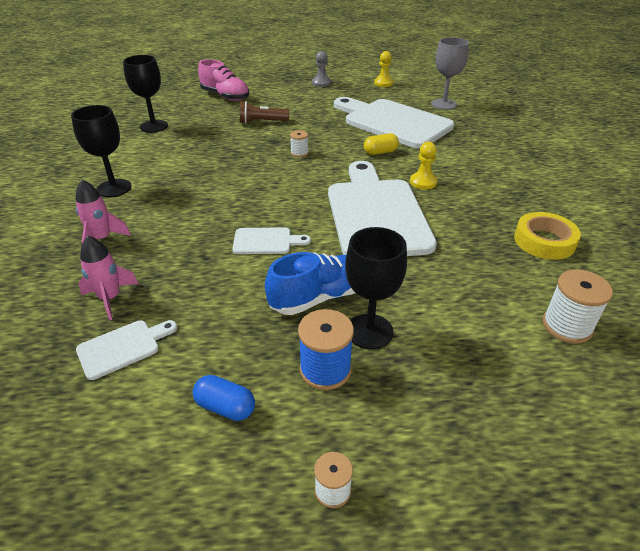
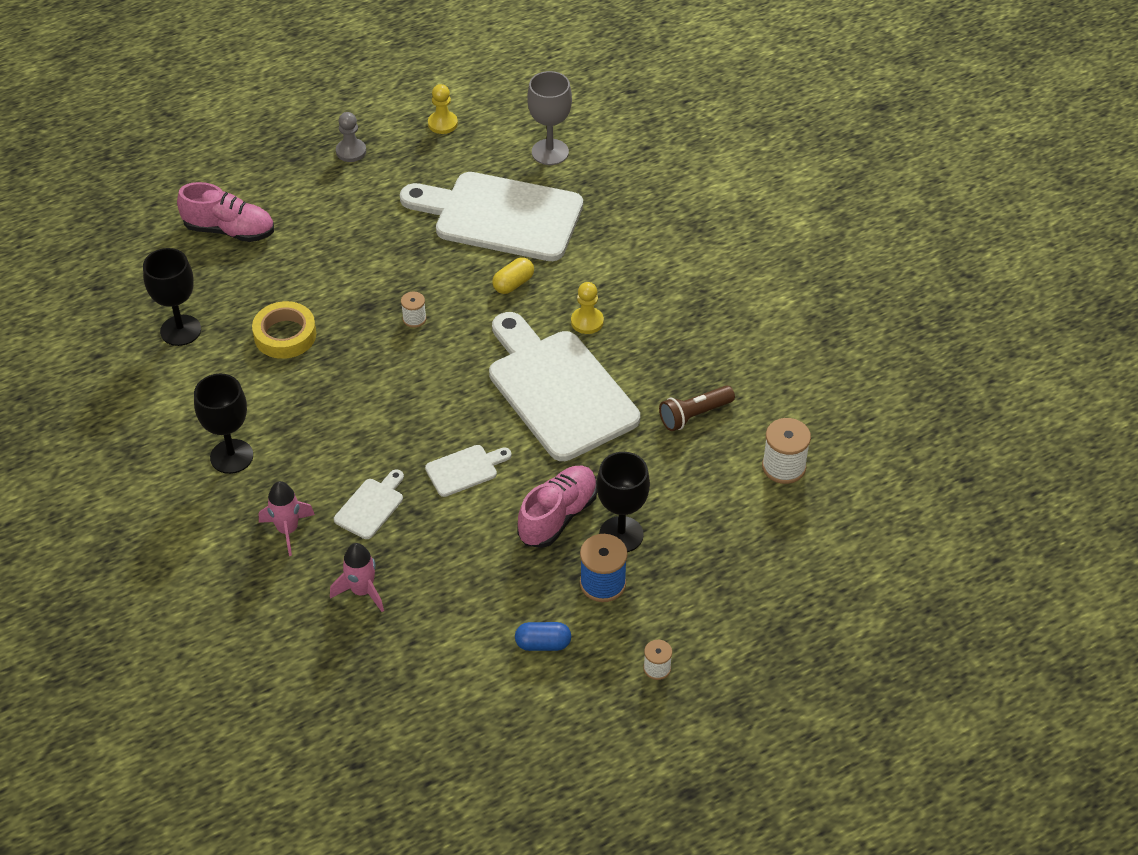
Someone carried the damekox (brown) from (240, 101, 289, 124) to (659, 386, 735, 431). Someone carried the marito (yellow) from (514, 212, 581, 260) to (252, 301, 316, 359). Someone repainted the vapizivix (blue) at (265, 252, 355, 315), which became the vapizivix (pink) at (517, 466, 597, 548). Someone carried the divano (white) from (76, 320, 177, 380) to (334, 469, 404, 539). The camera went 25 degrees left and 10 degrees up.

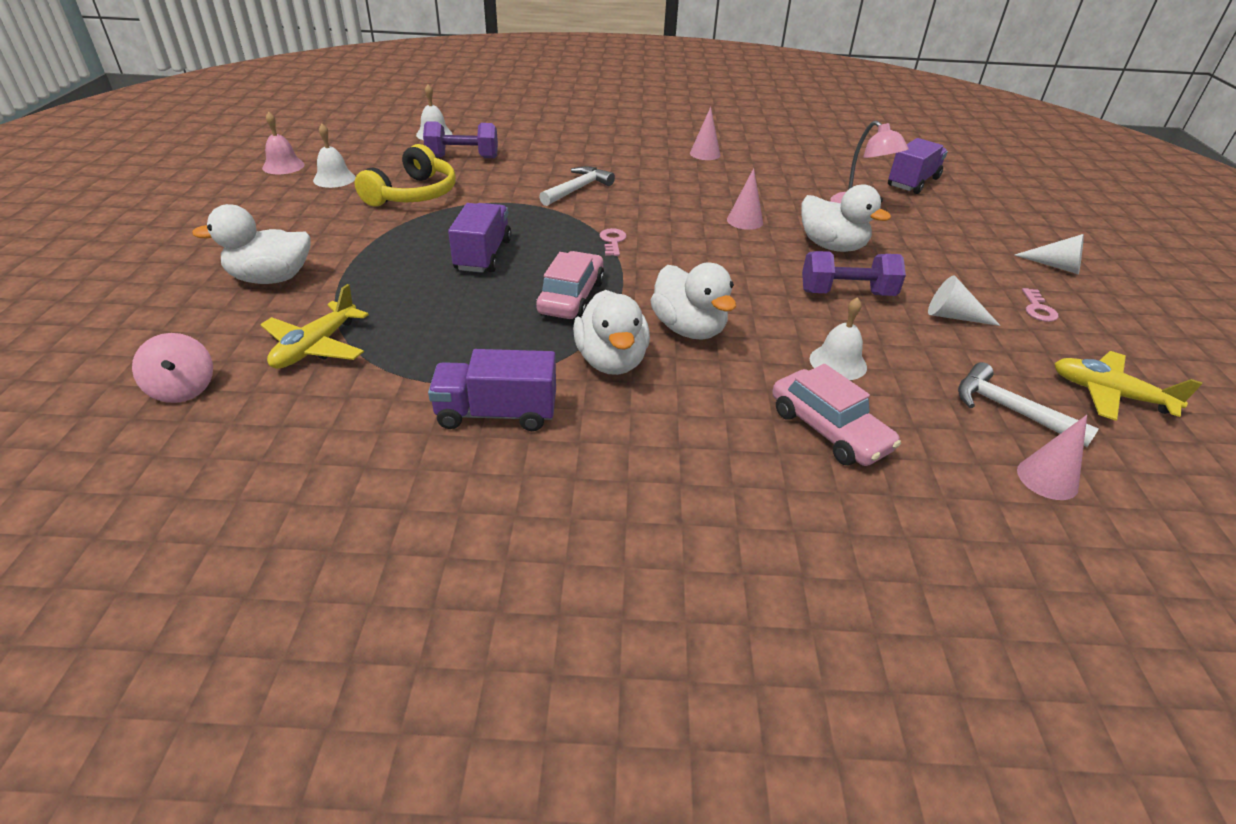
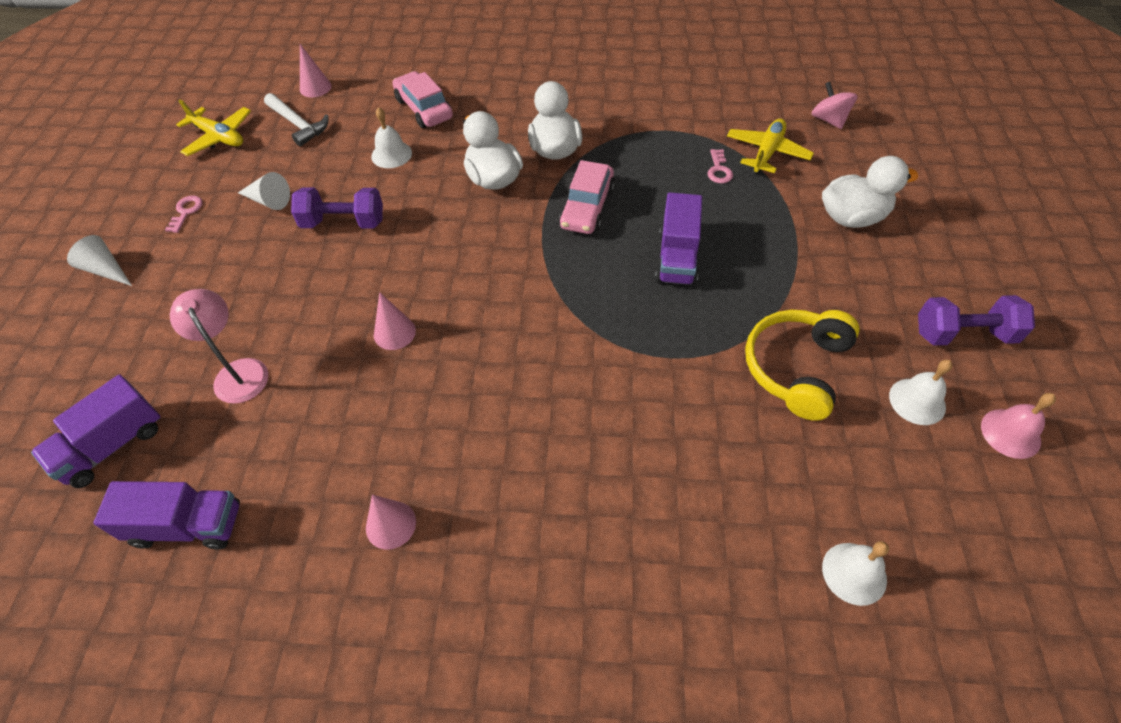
Someone carried the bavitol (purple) from (423, 121, 498, 158) to (918, 295, 1035, 345). Someone took away the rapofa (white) at (539, 166, 615, 206). Someone took away the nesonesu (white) at (801, 184, 891, 252). Someone carried the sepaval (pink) from (600, 228, 627, 256) to (707, 149, 733, 183). Someone carried the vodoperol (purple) from (428, 349, 556, 431) to (94, 481, 240, 549). The camera went 175 degrees left and 15 degrees up.

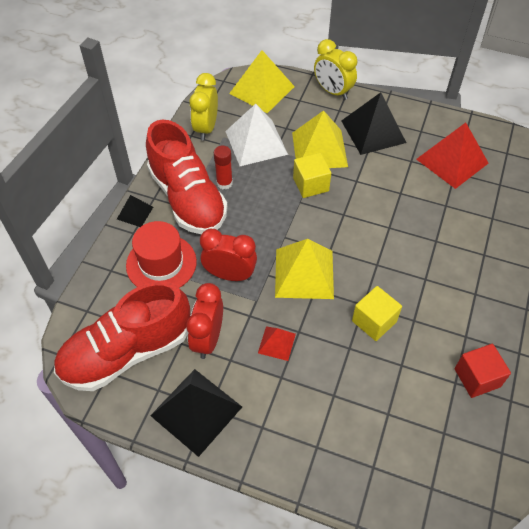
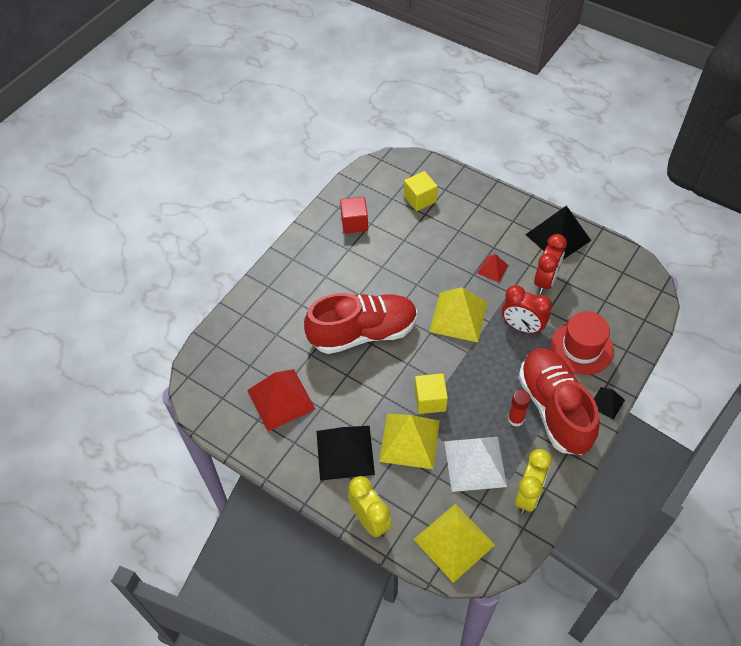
Someone carried the vapizivix (red) from (54, 281, 190, 391) to (304, 293, 417, 354). Someone carried the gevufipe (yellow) from (352, 286, 402, 341) to (404, 171, 438, 211). The camera went 165 degrees left and 0 degrees up.

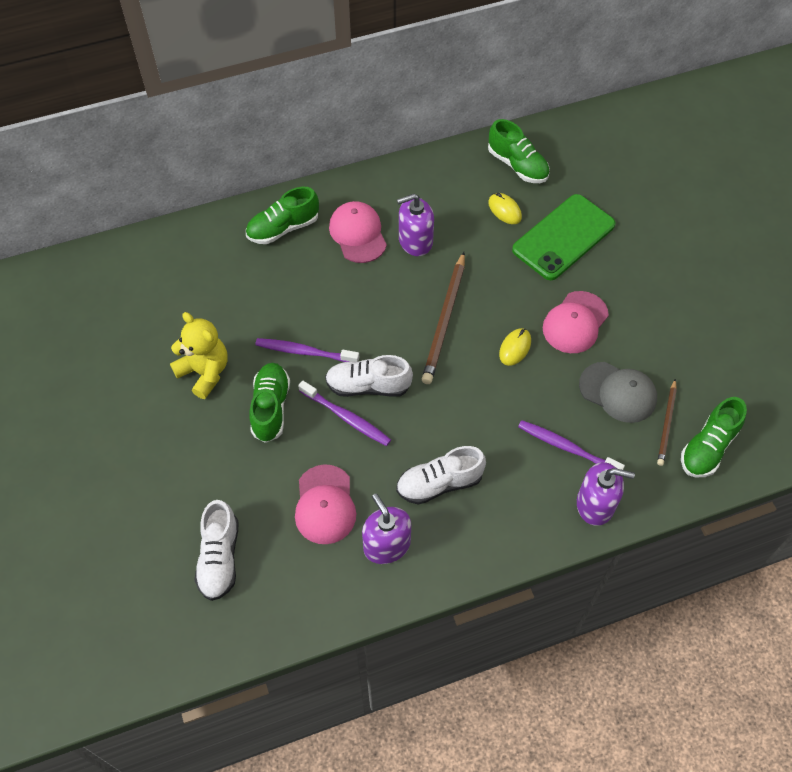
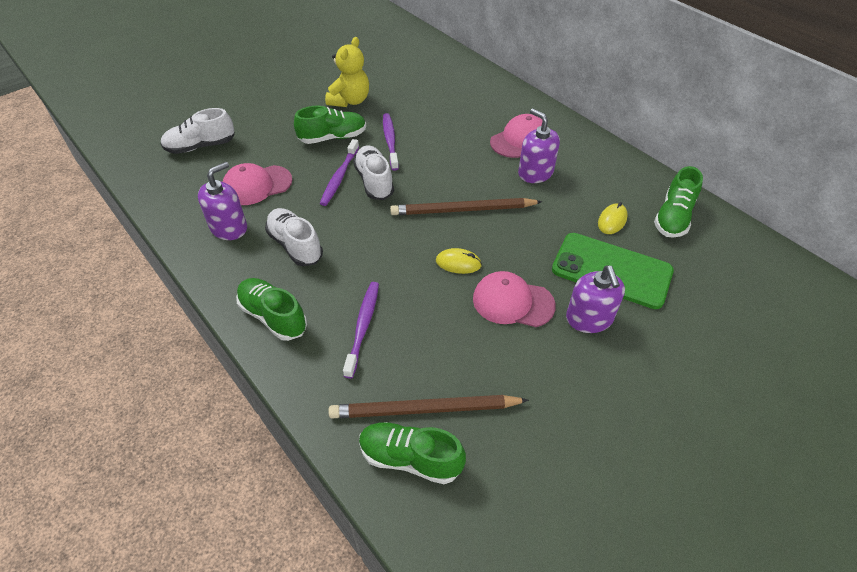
Someone carried the vapizivix (green) from (246, 187, 319, 244) to (236, 278, 307, 341). Someone took away the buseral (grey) at (579, 362, 657, 423). Someone scaled the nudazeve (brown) at (657, 379, 677, 466) by 1.70. Someone carried the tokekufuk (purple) from (577, 462, 635, 526) to (566, 265, 625, 333). The camera went 70 degrees right and 10 degrees down.

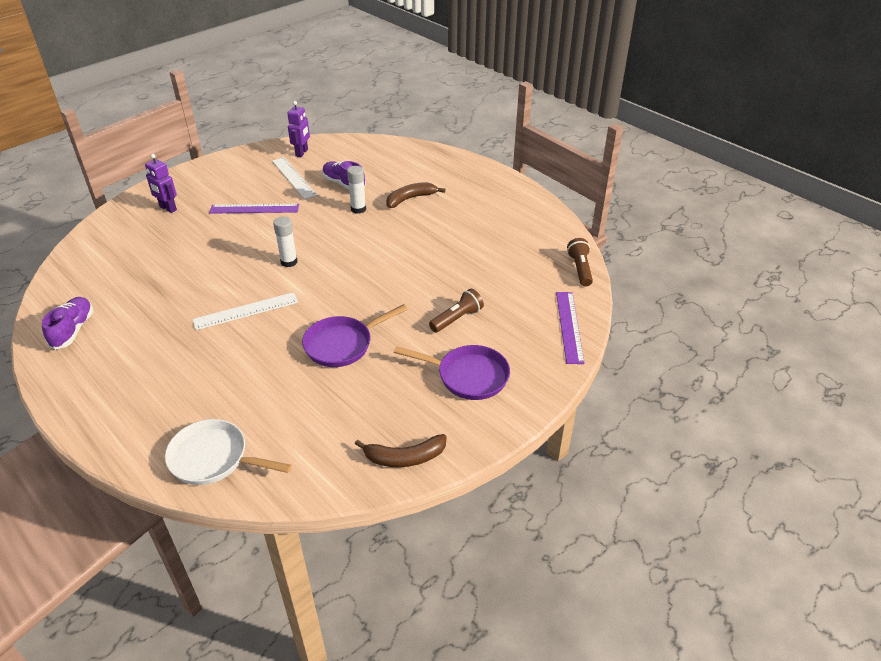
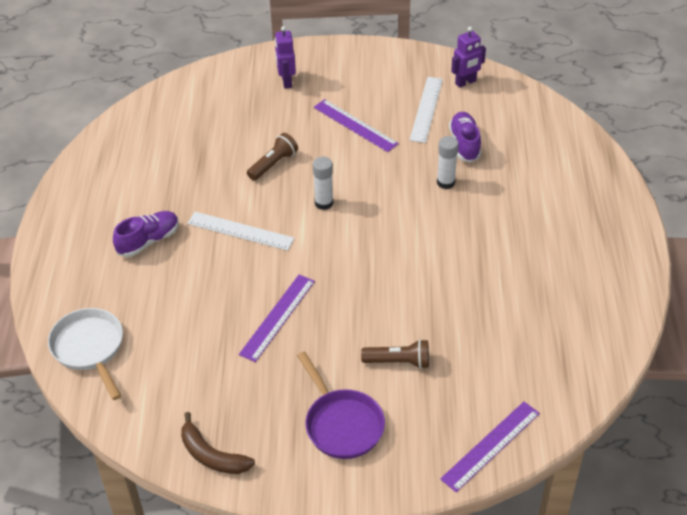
Someone took away the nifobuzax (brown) at (386, 182, 445, 208). Someone carried the damekox (brown) from (567, 238, 593, 287) to (247, 133, 298, 181). Someone carried the vapizivix (purple) from (42, 297, 93, 350) to (113, 211, 179, 257). Someone swapped the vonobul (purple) at (302, 304, 408, 367) for the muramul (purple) at (239, 275, 315, 362). The camera went 45 degrees right and 5 degrees up.

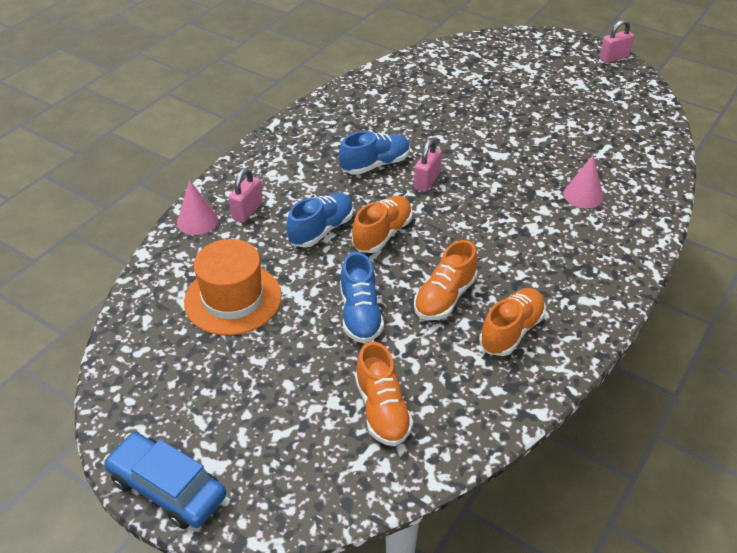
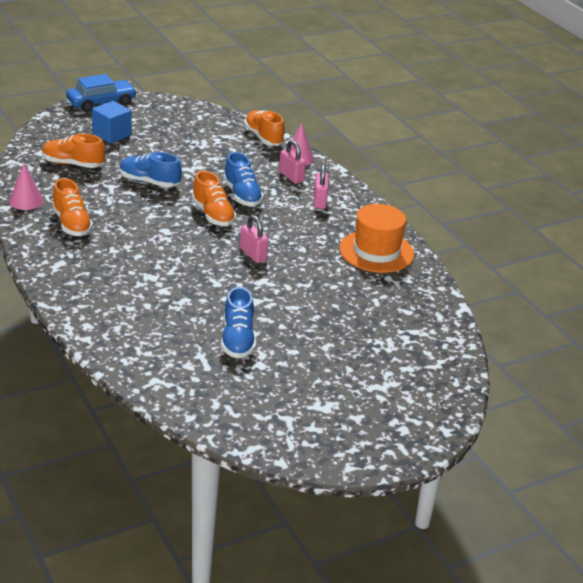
Someone carried the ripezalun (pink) from (599, 19, 634, 63) to (314, 164, 328, 209). Someone carried the vapizivix (blue) from (339, 131, 410, 175) to (221, 287, 256, 358). Someone carried the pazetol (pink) from (563, 155, 604, 209) to (9, 163, 44, 210). Someone carried the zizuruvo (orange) from (184, 239, 282, 335) to (339, 204, 414, 273). Someone carried the vapizivix (orange) from (414, 240, 478, 320) to (244, 110, 285, 146). Someone put down the gevufipe (blue) at (92, 101, 132, 143). The camera went 115 degrees right and 10 degrees down.

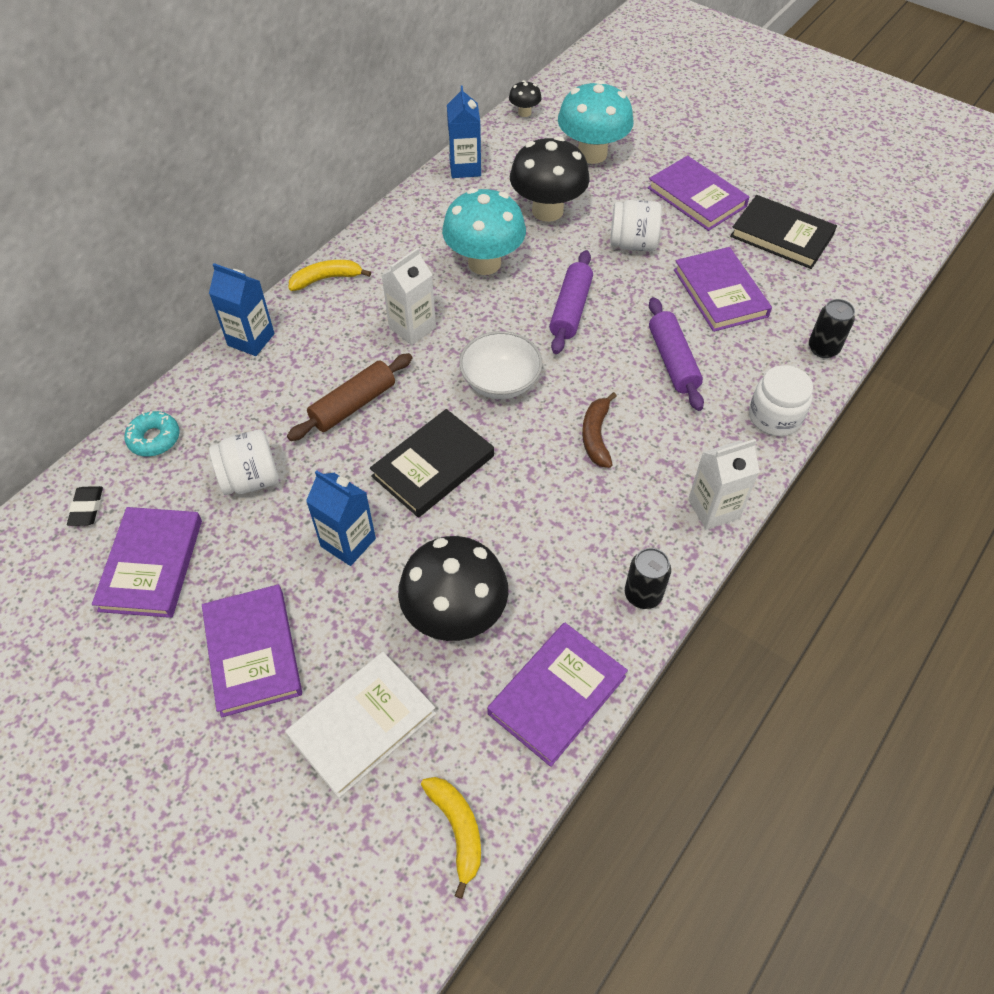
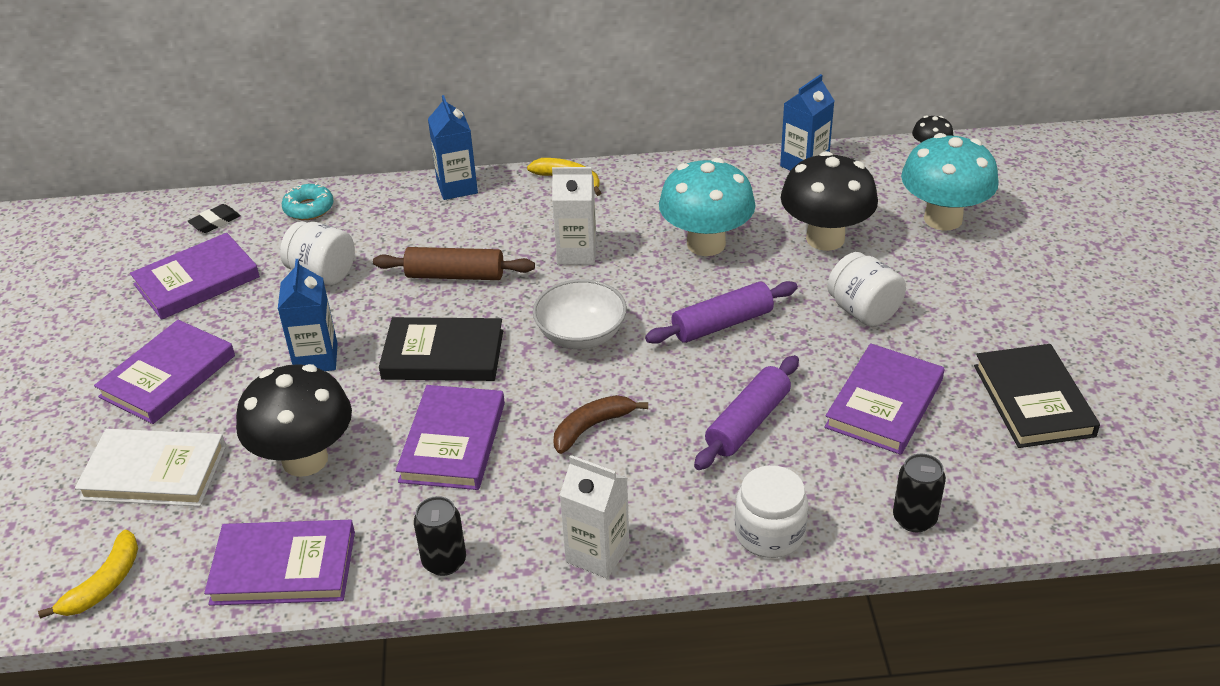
Someone carried the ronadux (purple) from (648, 156, 749, 231) to (396, 385, 505, 490). The camera went 50 degrees right and 15 degrees down.

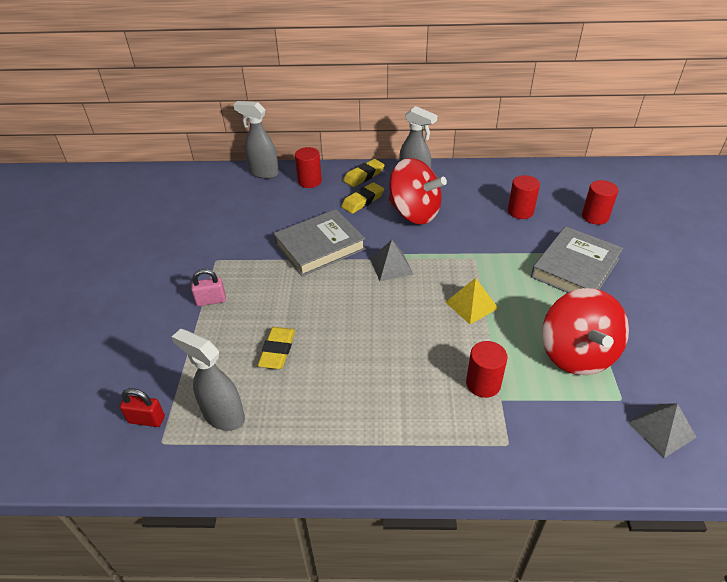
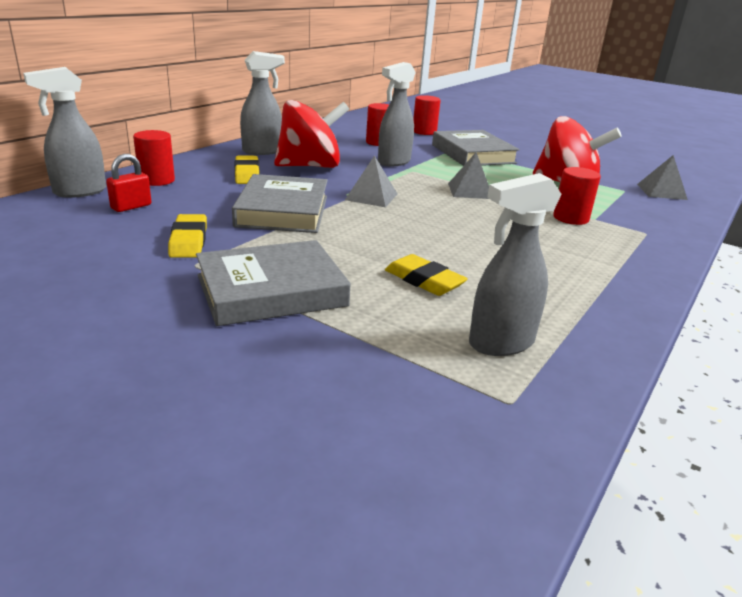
Someone carried the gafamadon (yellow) from (343, 159, 385, 187) to (168, 214, 207, 258). Someone swapped the ripezalun (pink) at (191, 269, 226, 306) for the ronadux (grey) at (196, 240, 351, 326). Someone repainted the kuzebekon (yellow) at (445, 278, 498, 324), which became the kuzebekon (grey) at (448, 152, 489, 199). Someone carried the ripezalun (red) from (120, 388, 165, 427) to (106, 154, 152, 212). Someone put down the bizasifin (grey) at (378, 62, 416, 166). The camera went 60 degrees left and 15 degrees down.

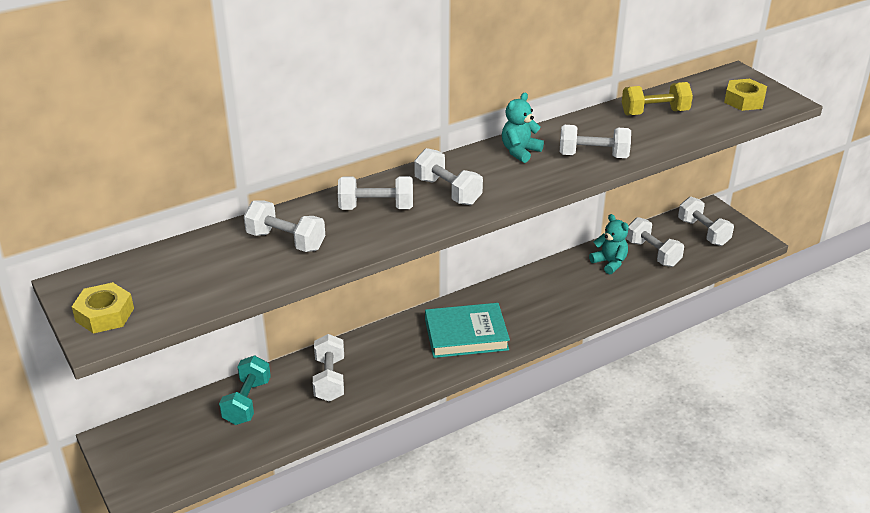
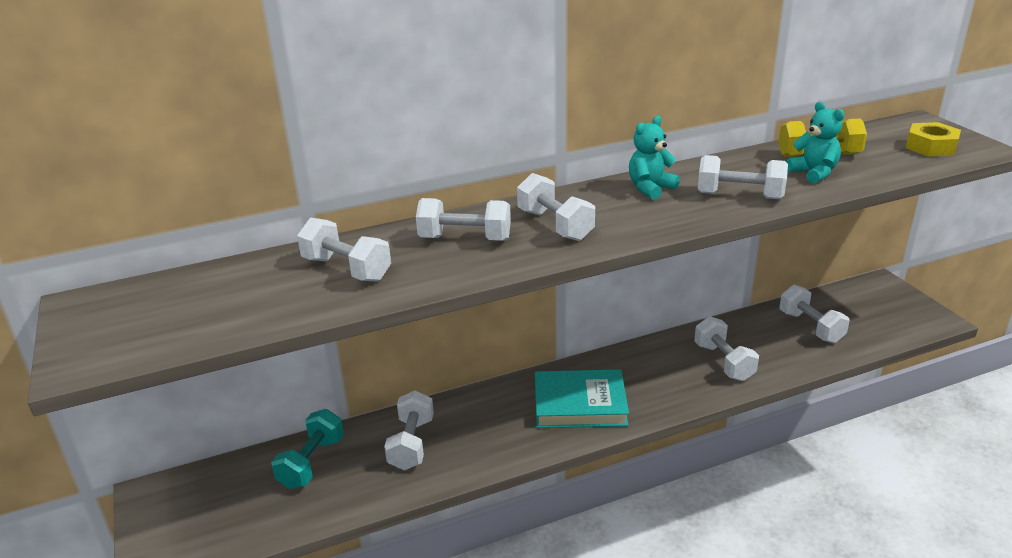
Someone carried the bavitol (white) from (678, 197, 734, 246) to (694, 316, 759, 381). Someone carried the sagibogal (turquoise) from (589, 214, 629, 275) to (786, 102, 845, 184). Someone took away the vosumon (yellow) at (72, 282, 134, 334). The camera went 10 degrees right and 5 degrees down.

